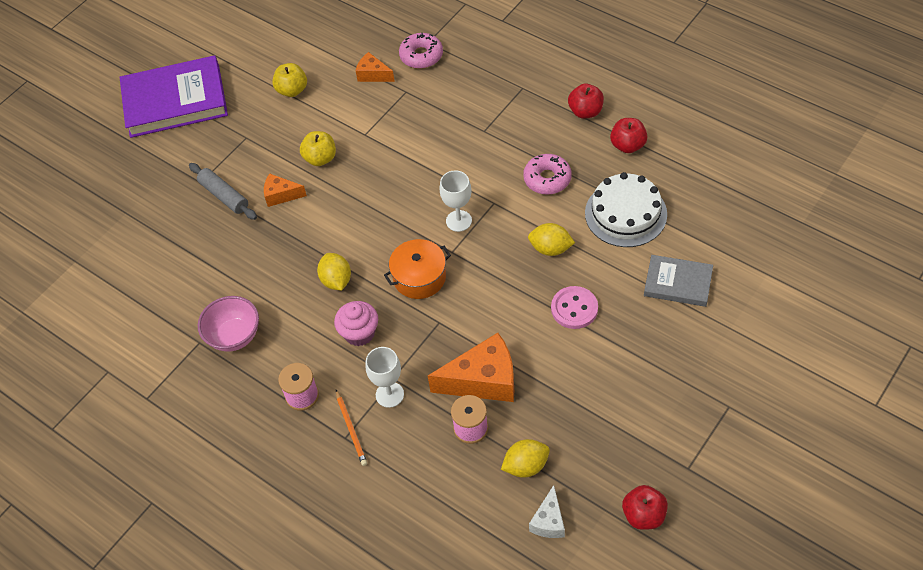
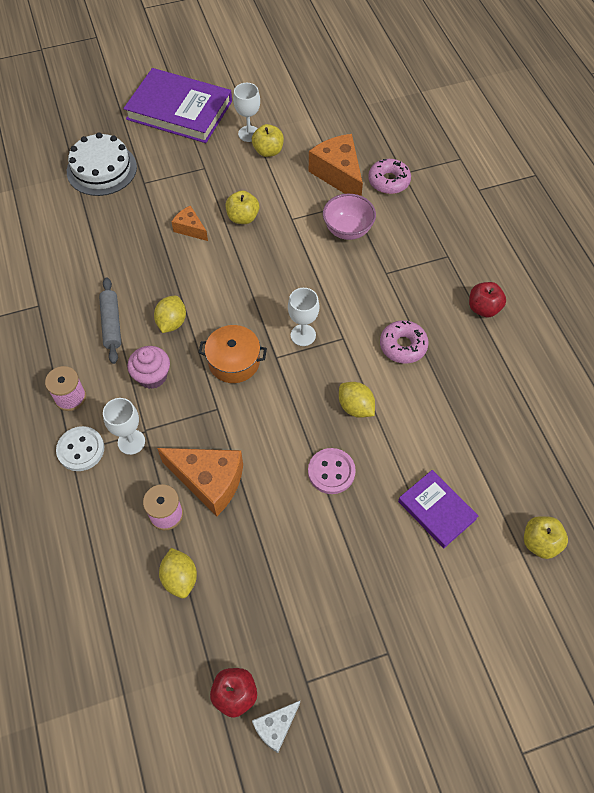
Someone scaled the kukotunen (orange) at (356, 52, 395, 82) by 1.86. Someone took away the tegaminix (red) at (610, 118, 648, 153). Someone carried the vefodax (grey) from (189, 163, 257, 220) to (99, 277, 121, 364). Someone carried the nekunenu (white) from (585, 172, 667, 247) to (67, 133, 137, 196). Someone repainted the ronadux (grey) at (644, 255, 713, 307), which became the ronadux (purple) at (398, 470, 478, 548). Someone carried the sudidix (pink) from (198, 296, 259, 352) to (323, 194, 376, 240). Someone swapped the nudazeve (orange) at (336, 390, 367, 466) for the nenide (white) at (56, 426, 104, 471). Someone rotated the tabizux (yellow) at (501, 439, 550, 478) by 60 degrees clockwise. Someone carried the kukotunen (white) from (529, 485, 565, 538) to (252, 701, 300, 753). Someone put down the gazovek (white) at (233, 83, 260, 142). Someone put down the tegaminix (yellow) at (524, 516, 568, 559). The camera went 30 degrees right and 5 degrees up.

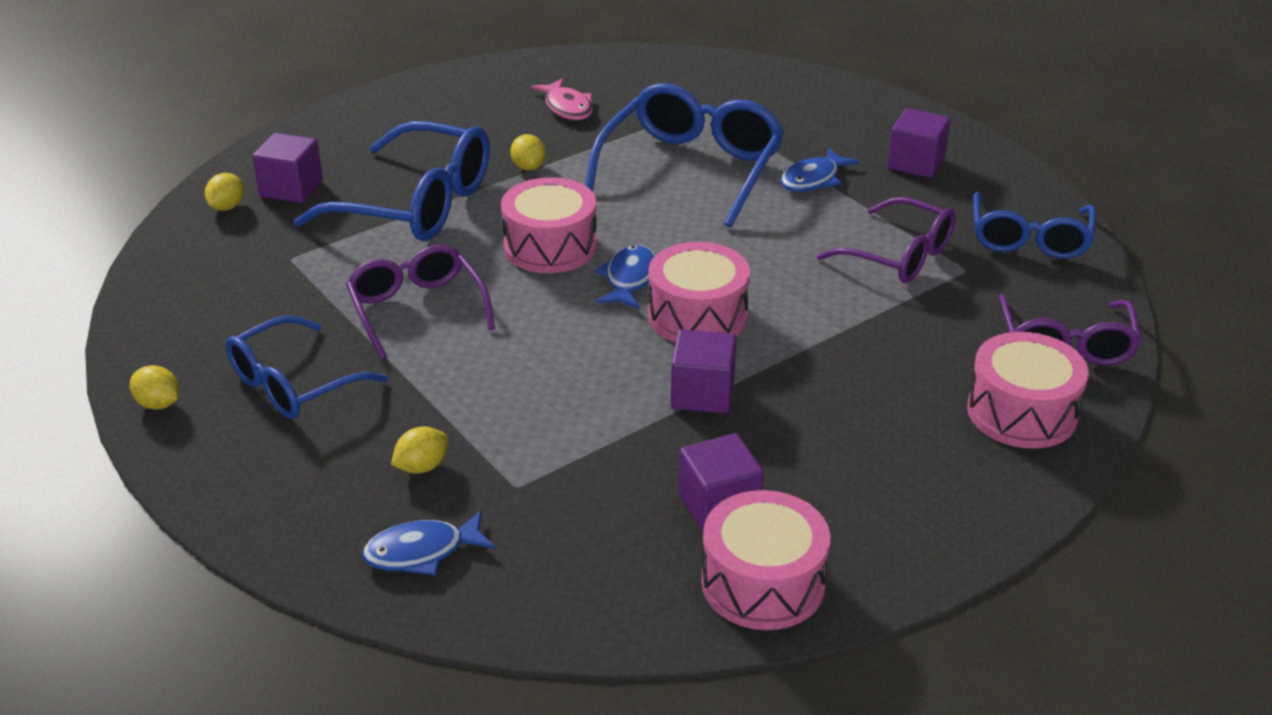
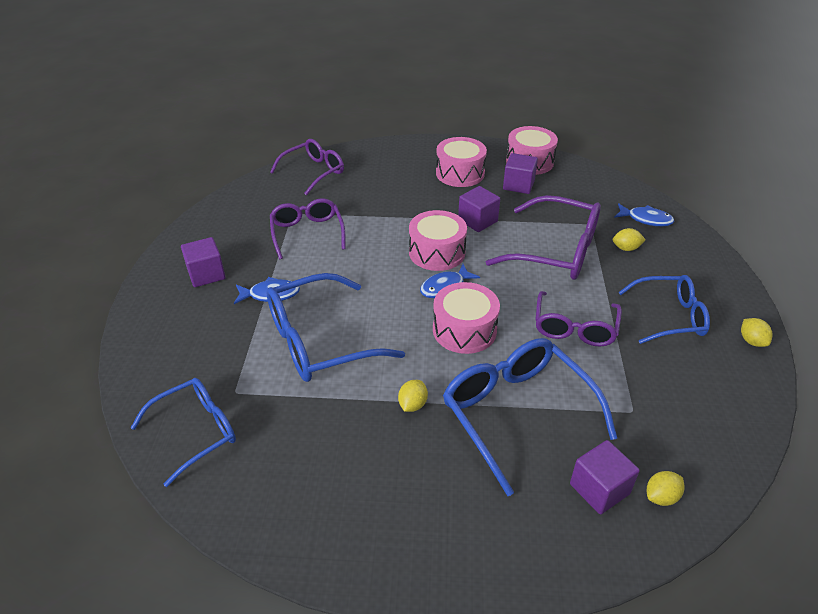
Someone took away the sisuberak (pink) at (531, 78, 593, 120). Someone carried the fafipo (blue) from (973, 192, 1096, 259) to (131, 378, 236, 487). Someone carried the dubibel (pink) from (967, 332, 1089, 449) to (436, 137, 487, 187). Someone put down the fafipo (purple) at (486, 195, 601, 280). The camera went 140 degrees left and 5 degrees up.

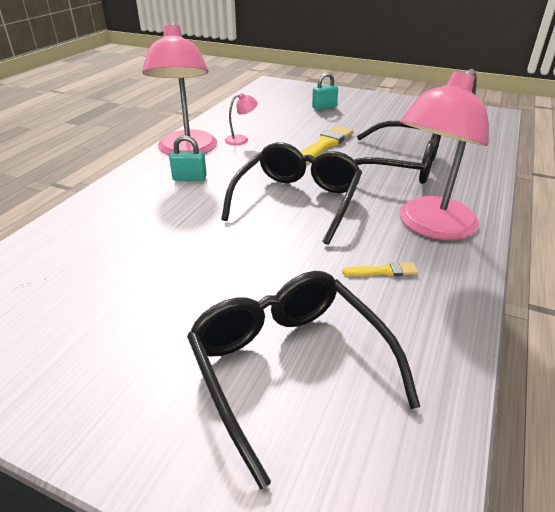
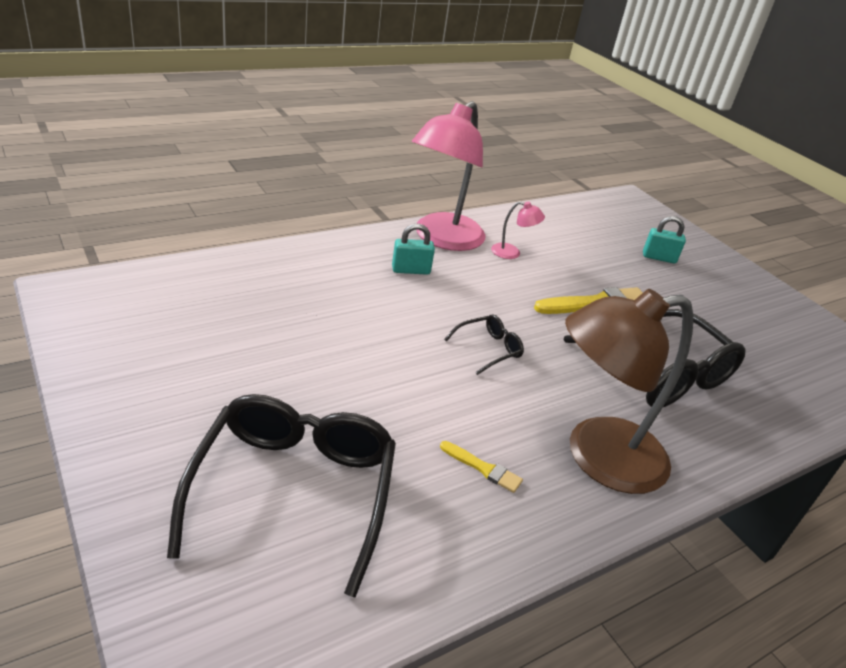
Someone repainted the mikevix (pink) at (400, 69, 488, 240), which became the mikevix (brown) at (565, 289, 694, 494). Someone rotated the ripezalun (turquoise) at (169, 135, 207, 181) by 45 degrees counterclockwise. Someone scaled the fafipo (black) at (221, 142, 362, 245) by 0.45. The camera went 30 degrees right and 0 degrees up.

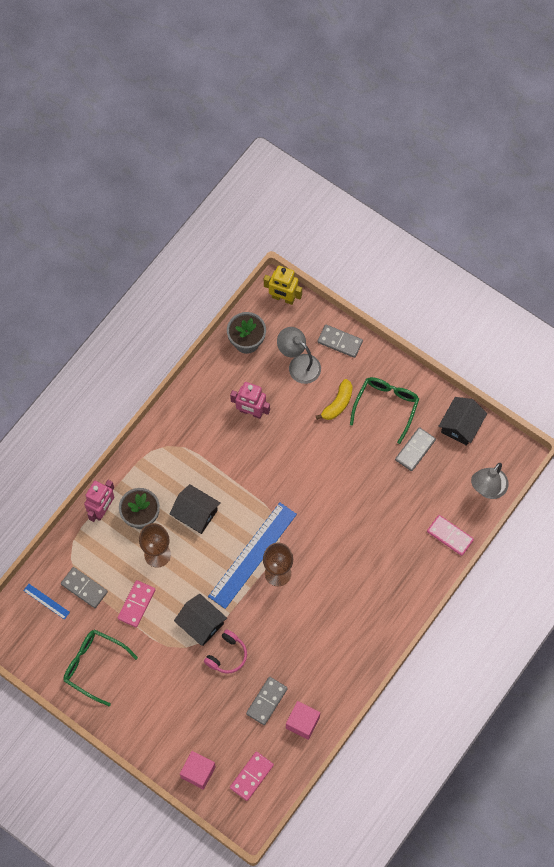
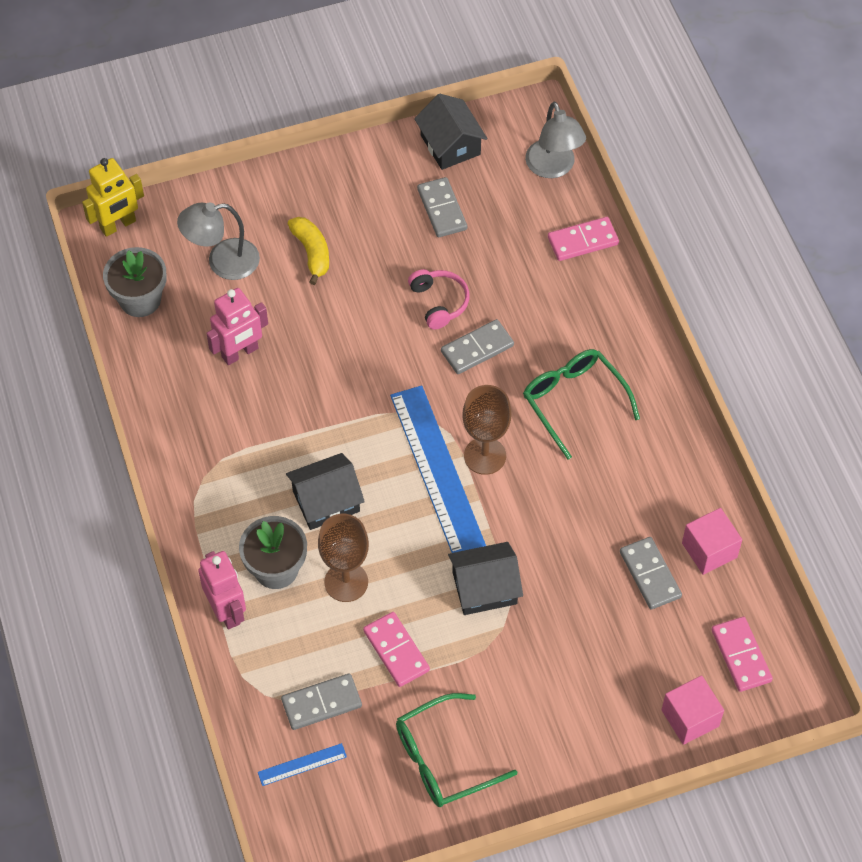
Someone carried the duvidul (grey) from (317, 325, 363, 358) to (441, 319, 514, 374). Someone carried the fafipo (green) from (350, 377, 419, 444) to (523, 349, 640, 460). Someone carried the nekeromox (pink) from (204, 629, 247, 674) to (408, 269, 470, 330). The camera went 55 degrees left and 10 degrees down.

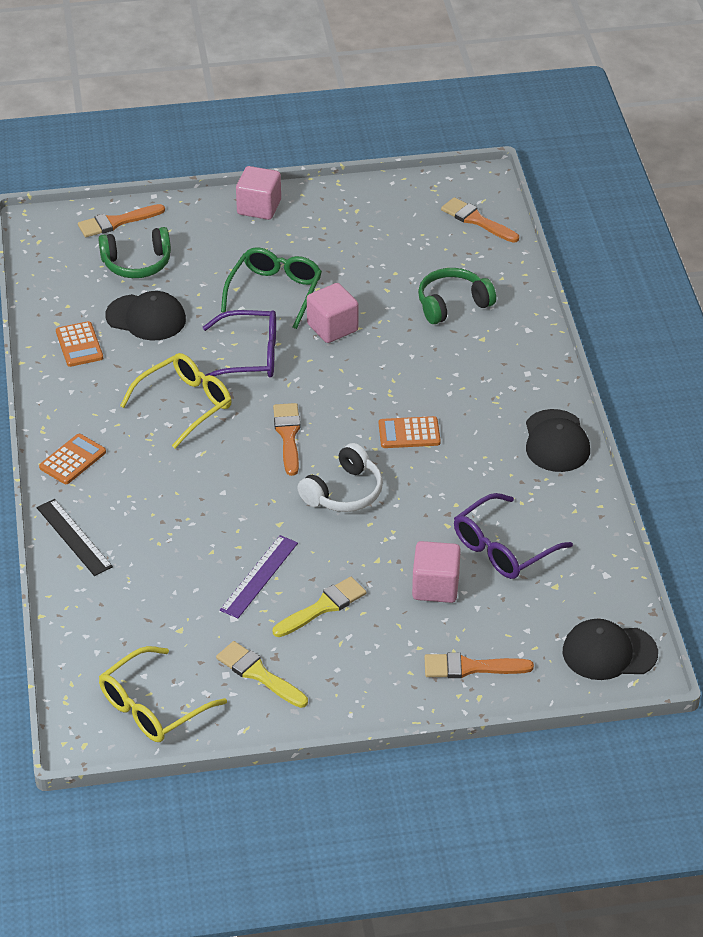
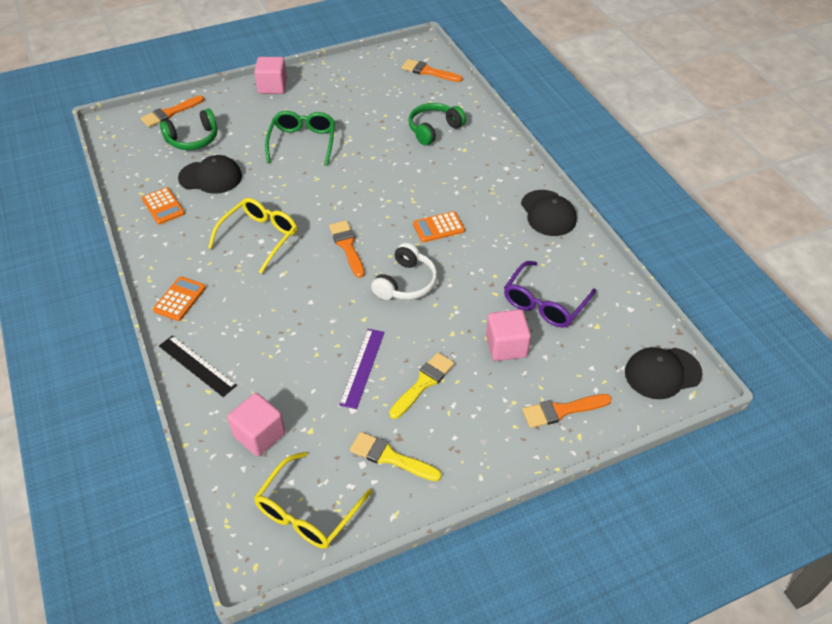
Someone carried the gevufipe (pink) from (307, 283, 358, 343) to (227, 393, 285, 456). Someone took away the fafipo (purple) at (201, 310, 276, 382). The camera went 15 degrees left and 5 degrees up.

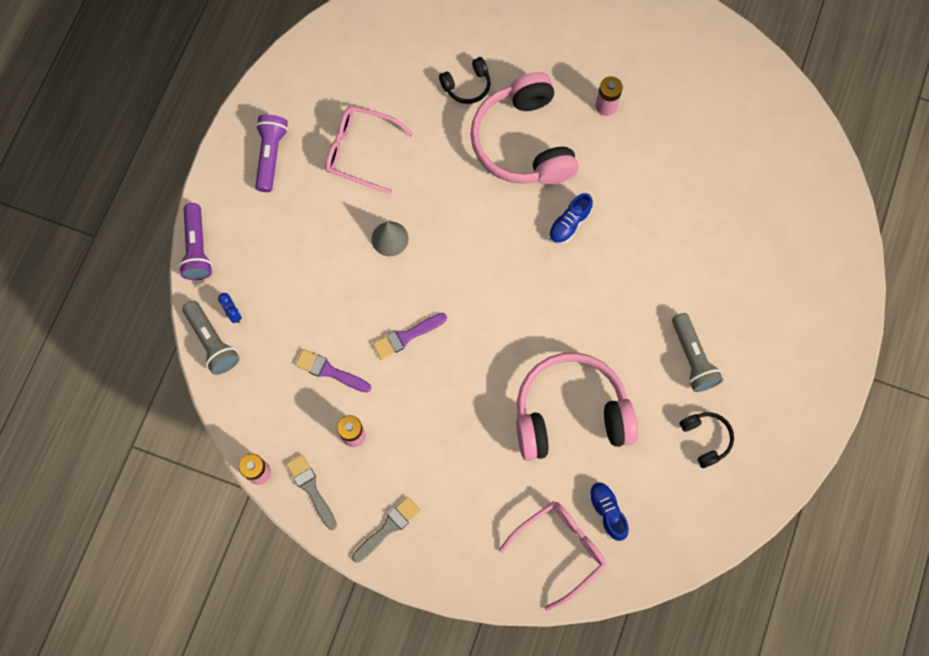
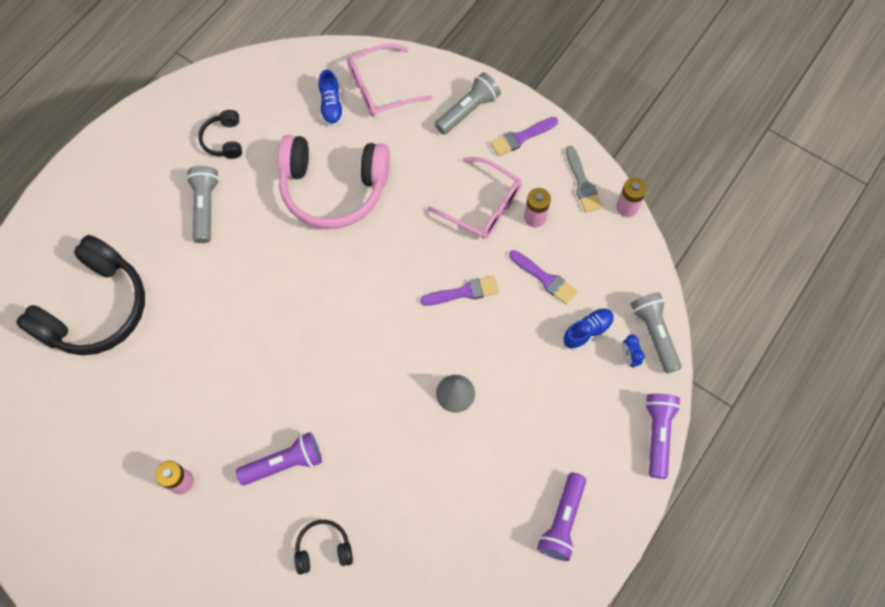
Someone swapped the nekeromox (pink) at (470, 72, 579, 185) for the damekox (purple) at (236, 432, 322, 486). Someone carried the fafipo (pink) from (325, 106, 413, 194) to (427, 157, 522, 239). Someone carried the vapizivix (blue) from (549, 193, 593, 244) to (563, 308, 614, 350). Someone repainted the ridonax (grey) at (352, 497, 421, 563), which became the ridonax (purple) at (490, 117, 558, 157). Someone put down the damekox (grey) at (435, 73, 501, 134). Someone put down the nekeromox (black) at (16, 235, 145, 355). The camera went 165 degrees left and 5 degrees down.

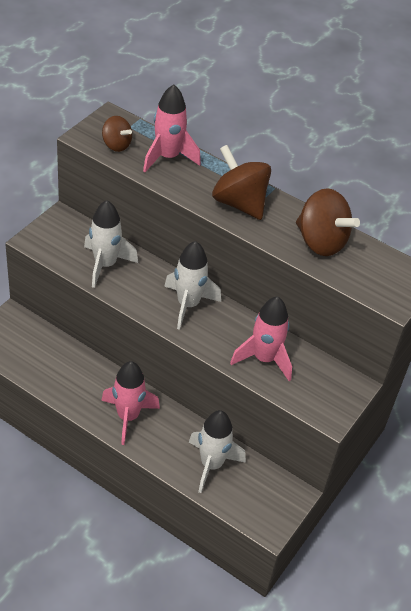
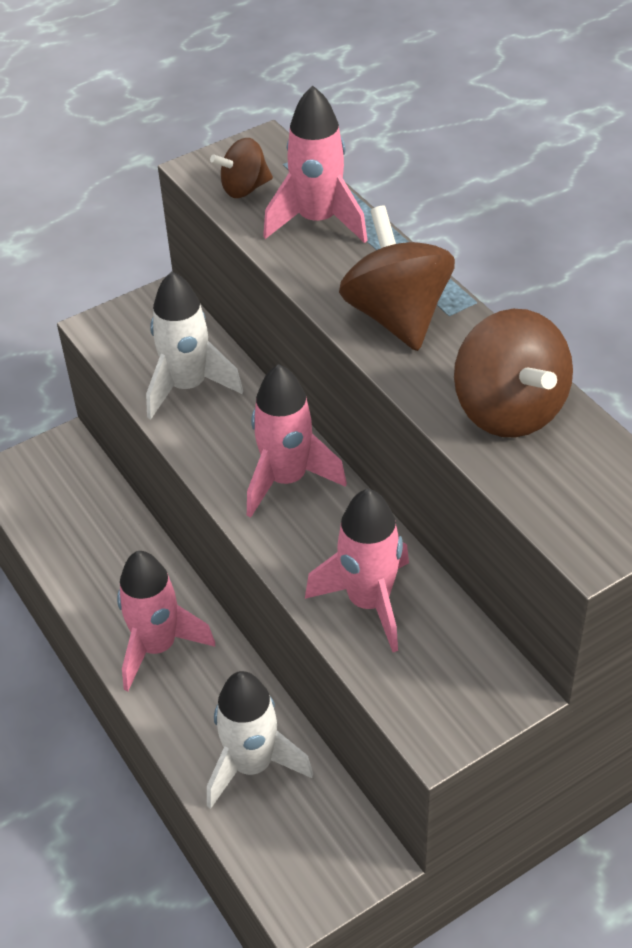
Someone rotated the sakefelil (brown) at (102, 116, 132, 152) by 90 degrees clockwise. Someone repainted the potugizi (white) at (164, 241, 221, 330), which became the potugizi (pink) at (247, 364, 347, 518). The camera went 30 degrees right and 0 degrees up.

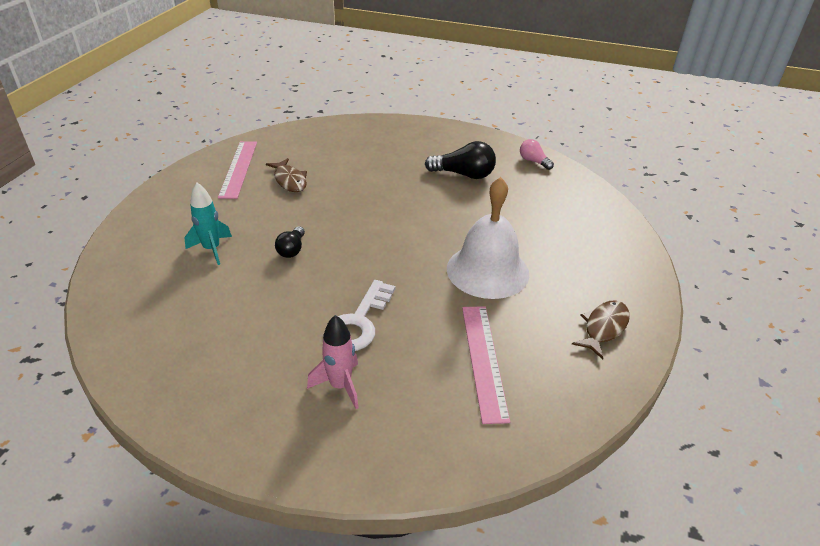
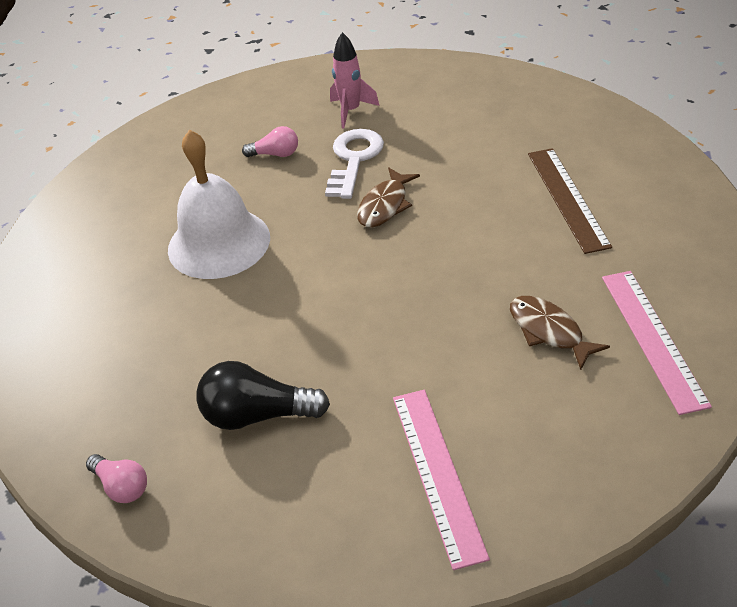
Someone swapped the potugizi (turquoise) at (185, 182, 232, 265) for the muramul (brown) at (528, 148, 612, 254). Someone took away the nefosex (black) at (275, 226, 305, 258). Someone carried the sisuberak (brown) from (572, 300, 630, 359) to (357, 167, 420, 227). Someone carried the muramul (pink) from (462, 306, 510, 424) to (393, 390, 490, 570). Someone put down the nefosex (pink) at (242, 126, 298, 157). The camera went 175 degrees right and 5 degrees up.

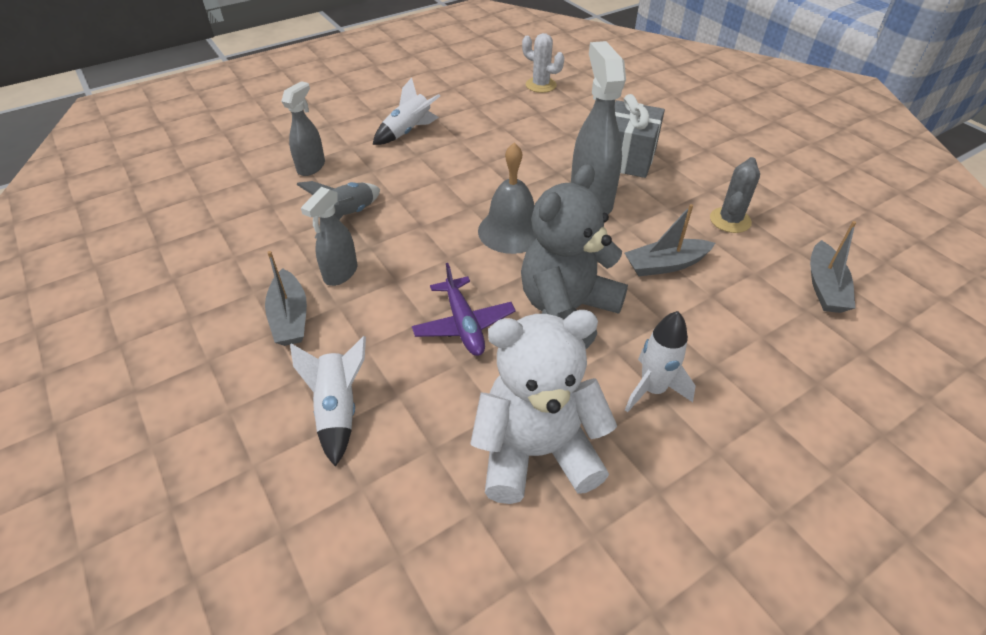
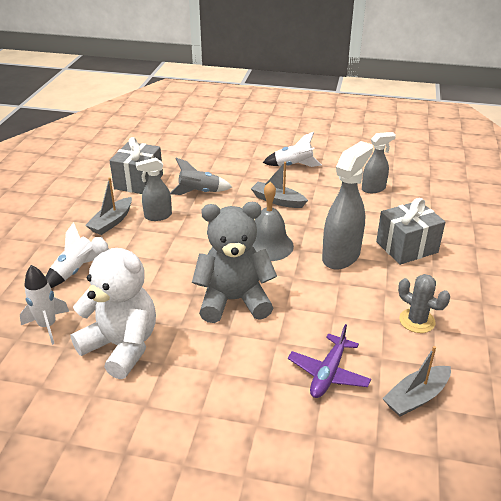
Someone took away the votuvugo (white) at (522, 33, 564, 93). Someone carried the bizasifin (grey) from (281, 81, 325, 176) to (362, 132, 396, 193). Someone rotated the votuvugo (grey) at (710, 157, 760, 233) by 60 degrees clockwise. Someone carried the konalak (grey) from (625, 204, 715, 276) to (251, 162, 308, 208). Someone carried the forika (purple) from (412, 263, 516, 356) to (288, 324, 371, 398). Someone carried the potugizi (white) from (625, 311, 696, 413) to (20, 265, 70, 345). Someone put down the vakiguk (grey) at (109, 137, 163, 194). The camera went 45 degrees right and 10 degrees down.

